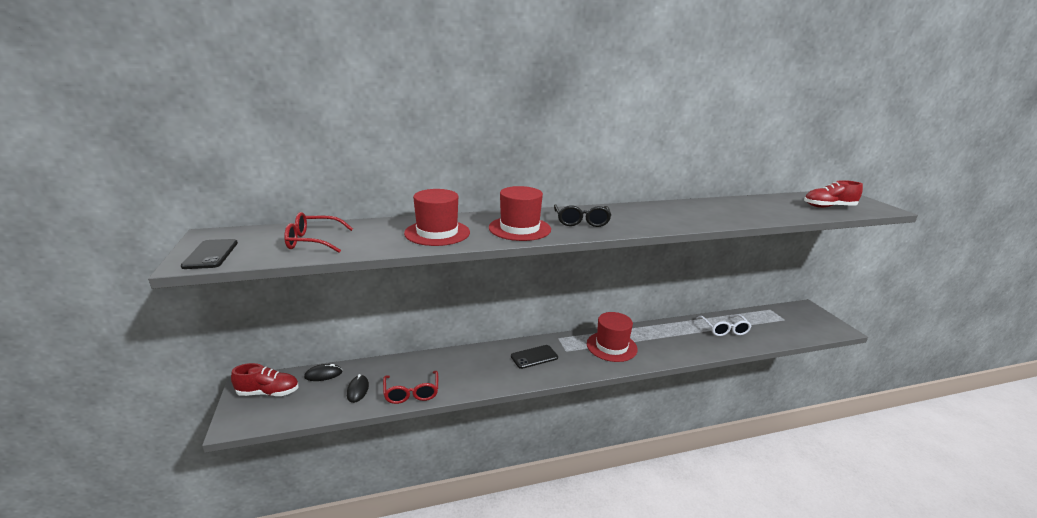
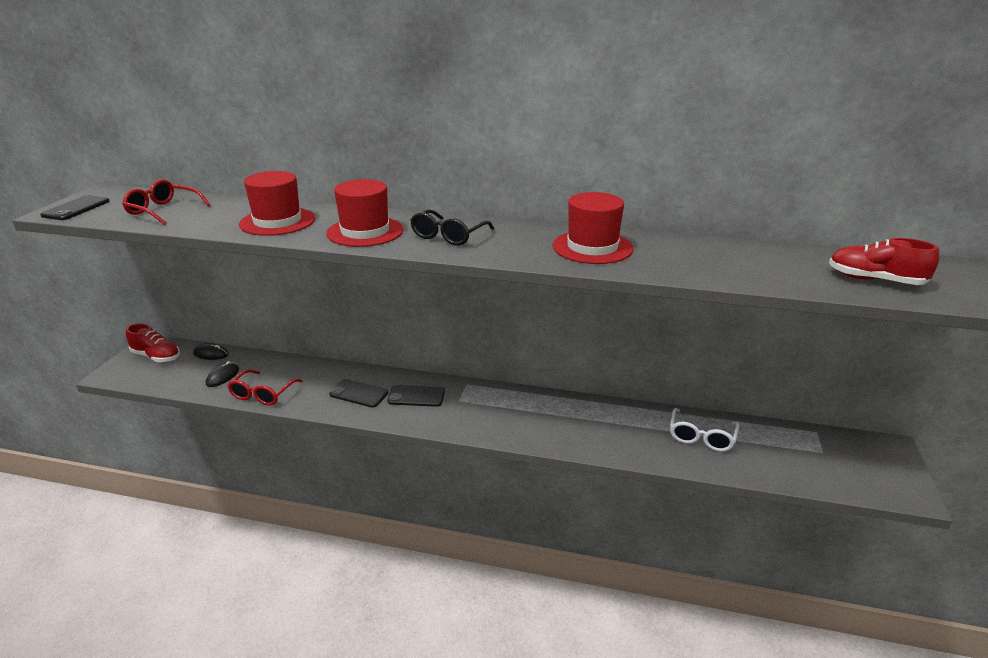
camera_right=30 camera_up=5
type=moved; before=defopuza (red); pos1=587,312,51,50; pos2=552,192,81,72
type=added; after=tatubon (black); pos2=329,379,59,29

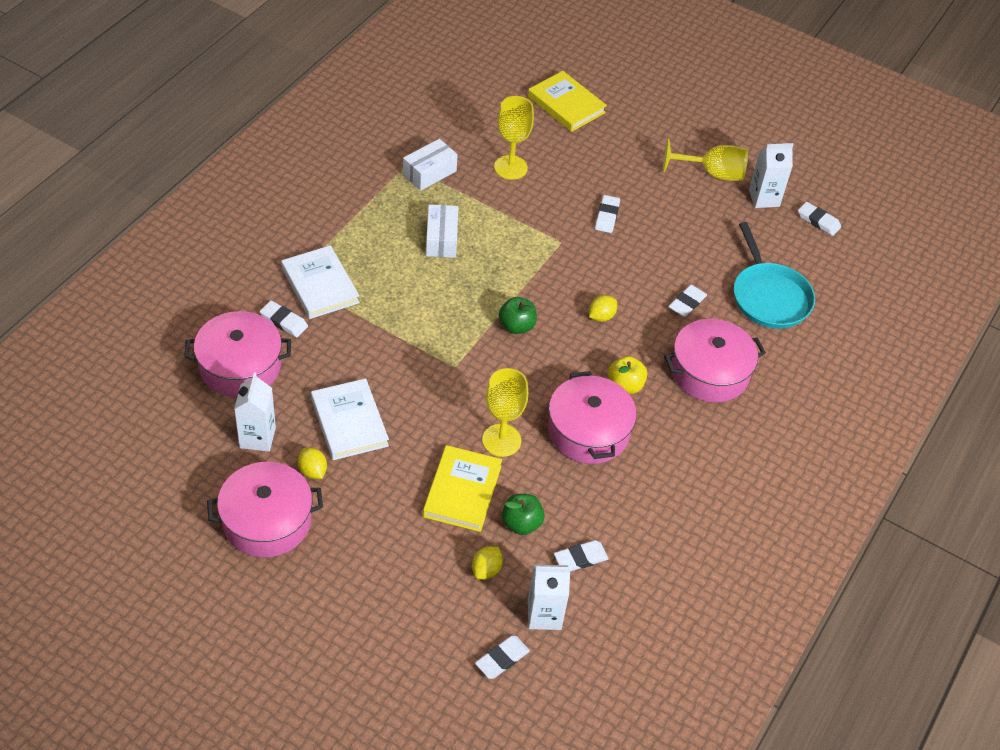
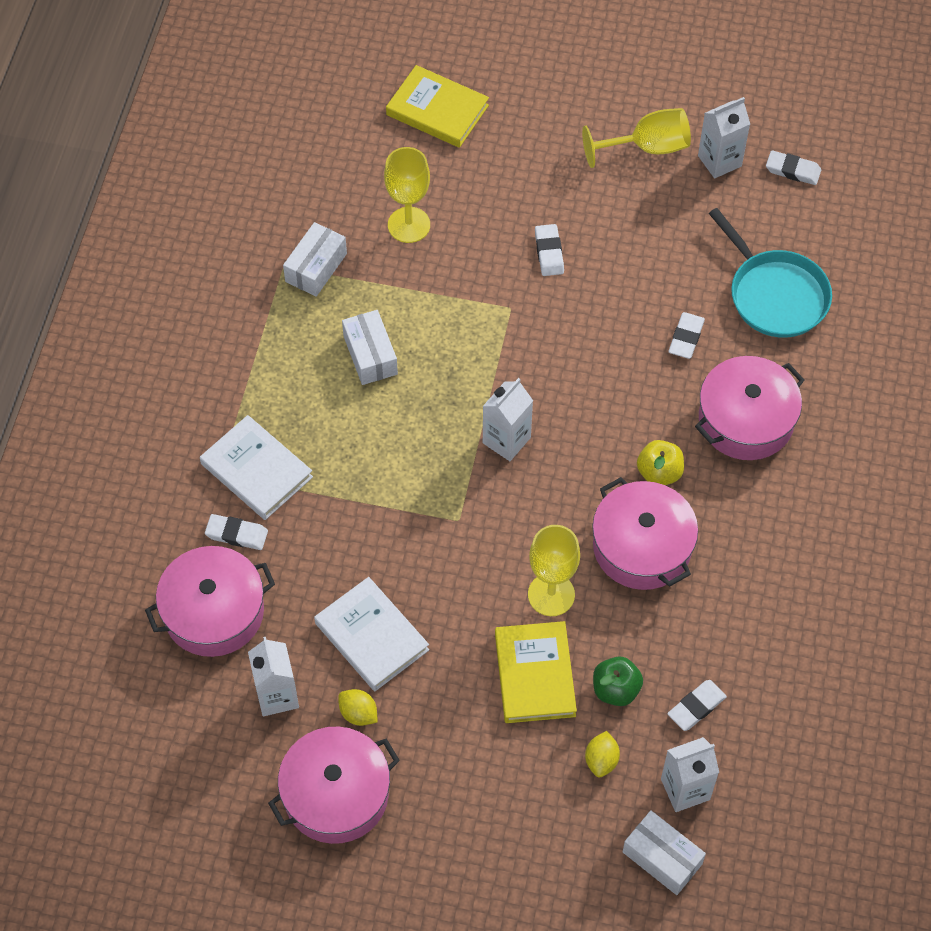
camera_right=-15 camera_up=10
type=replaced; before=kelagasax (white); after=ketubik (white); pos1=475,635,55,44; pos2=623,811,83,84
type=replaced; before=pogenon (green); after=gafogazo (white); pos1=499,297,38,37; pos2=483,378,50,83
type=removed; before=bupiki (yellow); pos1=589,295,28,27

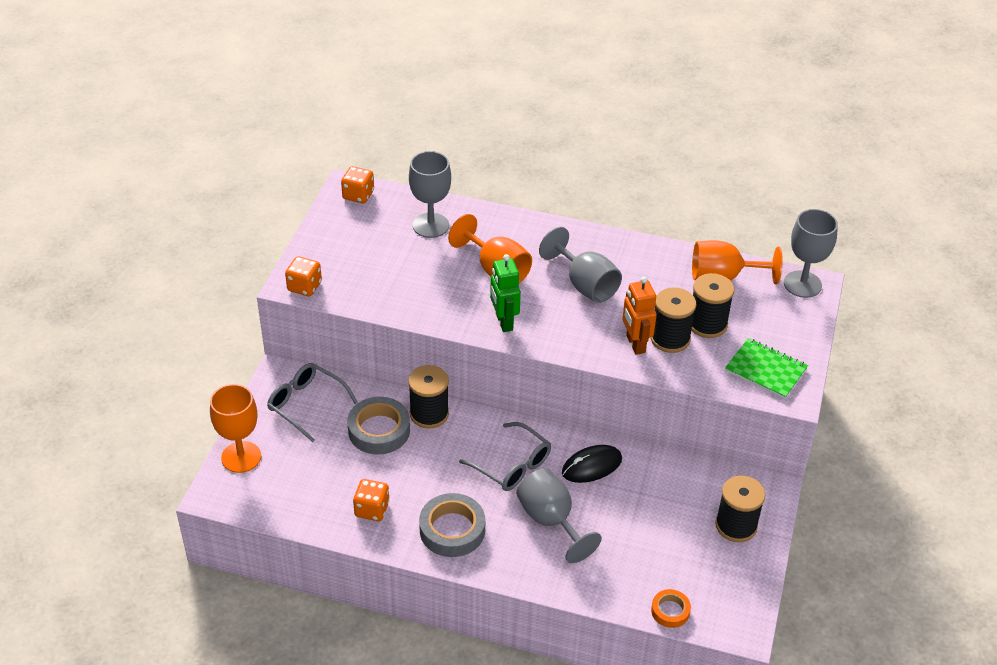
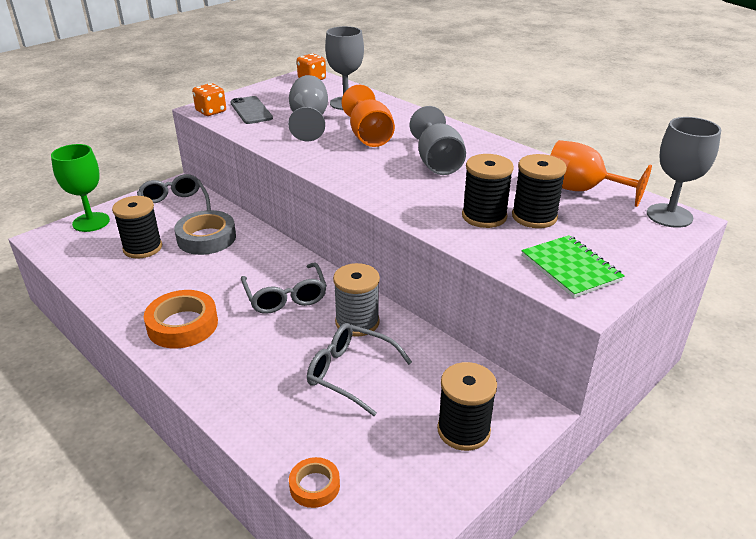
camera_right=30 camera_up=-10
type=recoloured; before=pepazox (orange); after=pepazox (green); pos1=210,384,51,89; pos2=51,144,59,88
type=removed; before=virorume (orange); pos1=353,479,36,42
type=moved; before=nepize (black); pos1=408,365,41,63; pos2=112,196,50,63
type=recoloured; before=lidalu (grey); after=lidalu (orange); pos1=419,493,66,64; pos2=144,290,74,58
type=removed; before=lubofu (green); pos1=490,254,31,78
type=moved; before=pepazox (grey); pos1=516,468,86,95; pos2=288,75,40,66
type=replaced; before=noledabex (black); after=nepize (grey); pos1=562,445,60,38; pos2=333,263,47,74
type=removed; before=lubofu (orange); pos1=622,277,35,78
type=added; after=tatubon (grey); pos2=230,96,43,28
type=added; after=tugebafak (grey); pos2=307,323,105,93

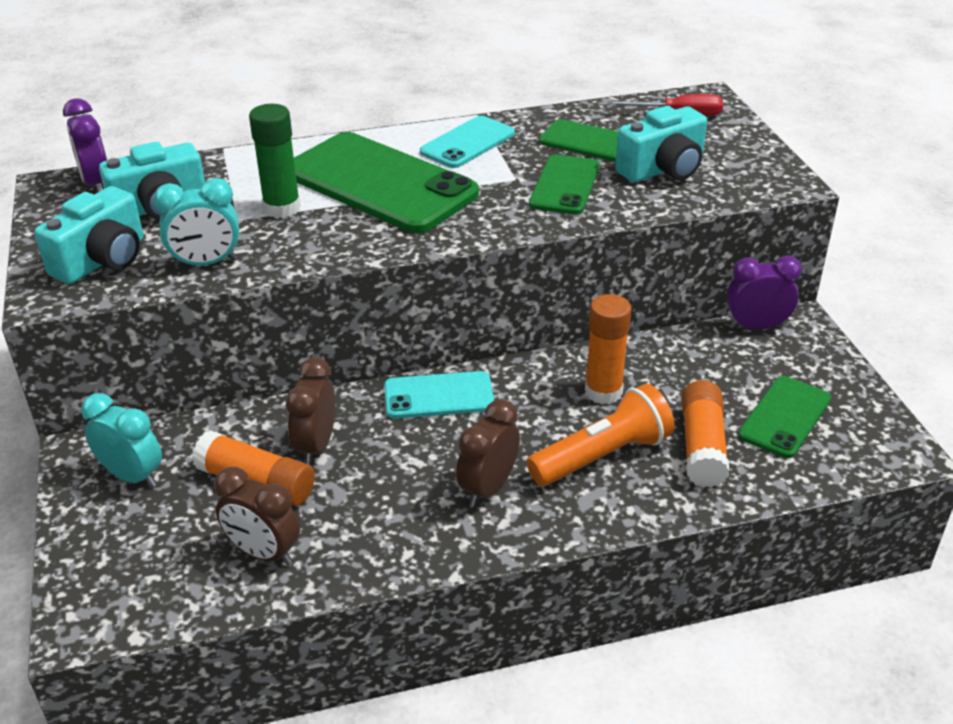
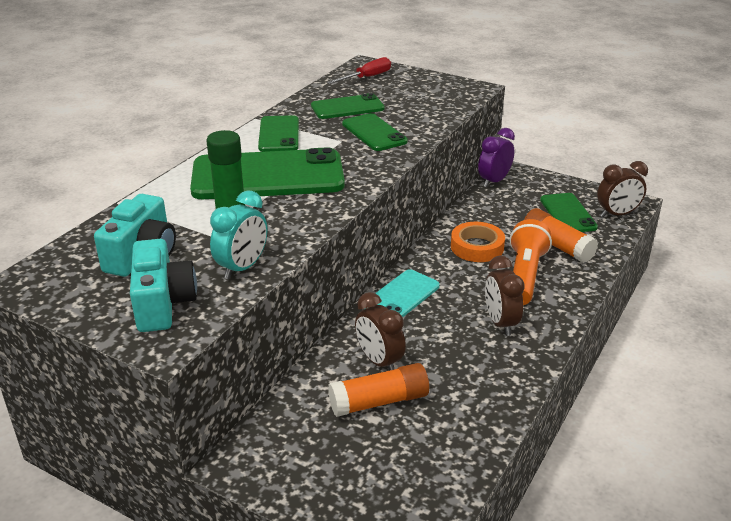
camera_right=-45 camera_up=-5
type=removed; before=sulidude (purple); pos1=63,98,44,94
type=removed; before=sulidude (turquoise); pos1=82,393,80,95
type=moved; before=sulidude (brown); pos1=214,467,86,98; pos2=597,161,51,56
type=recoloured; before=tatubon (turquoise); after=tatubon (green); pos1=420,116,95,52; pos2=258,115,41,37
type=replaced; before=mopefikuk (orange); after=lidalu (orange); pos1=585,294,47,110; pos2=451,222,54,40
type=removed; before=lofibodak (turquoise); pos1=615,106,92,76

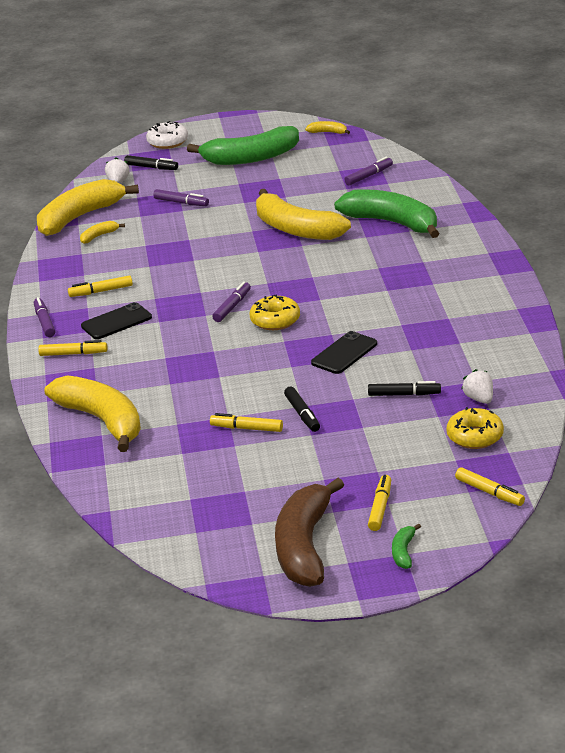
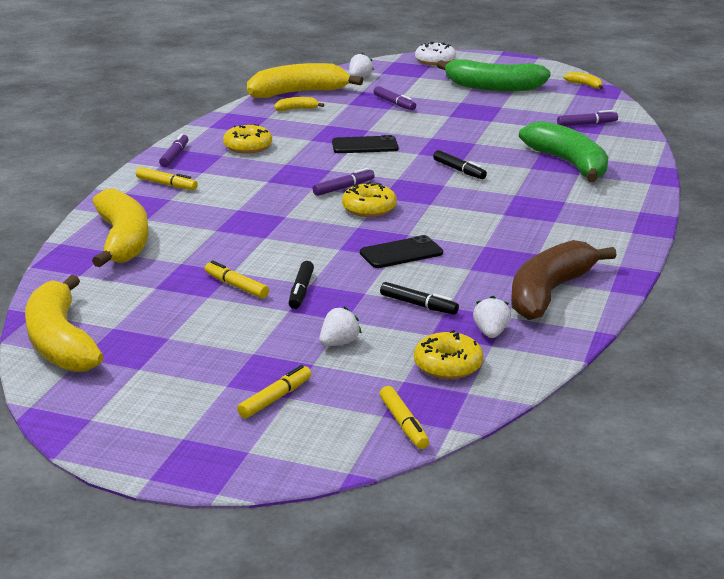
camera_right=25 camera_up=-5
type=replaced; before=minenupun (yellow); after=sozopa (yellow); pos1=68,275,65,22; pos2=223,124,49,30
type=moved; before=tatubon (black); pos1=81,302,71,37; pos2=332,135,66,18
type=moved; before=minenupun (black); pos1=124,155,54,15; pos2=433,150,54,29
type=moved; before=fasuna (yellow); pos1=256,189,95,51; pos2=25,275,79,97
type=moved; before=fasuna (brown); pos1=275,478,69,109; pos2=511,240,106,80
type=removed; before=fasuna (green); pos1=392,523,29,46
type=added; after=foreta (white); pos2=319,306,43,40

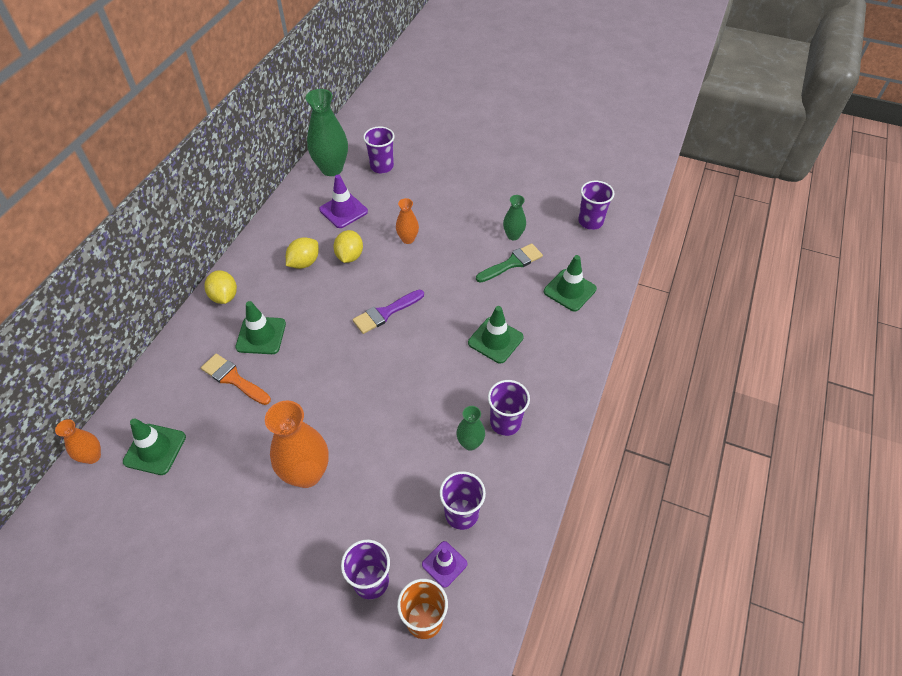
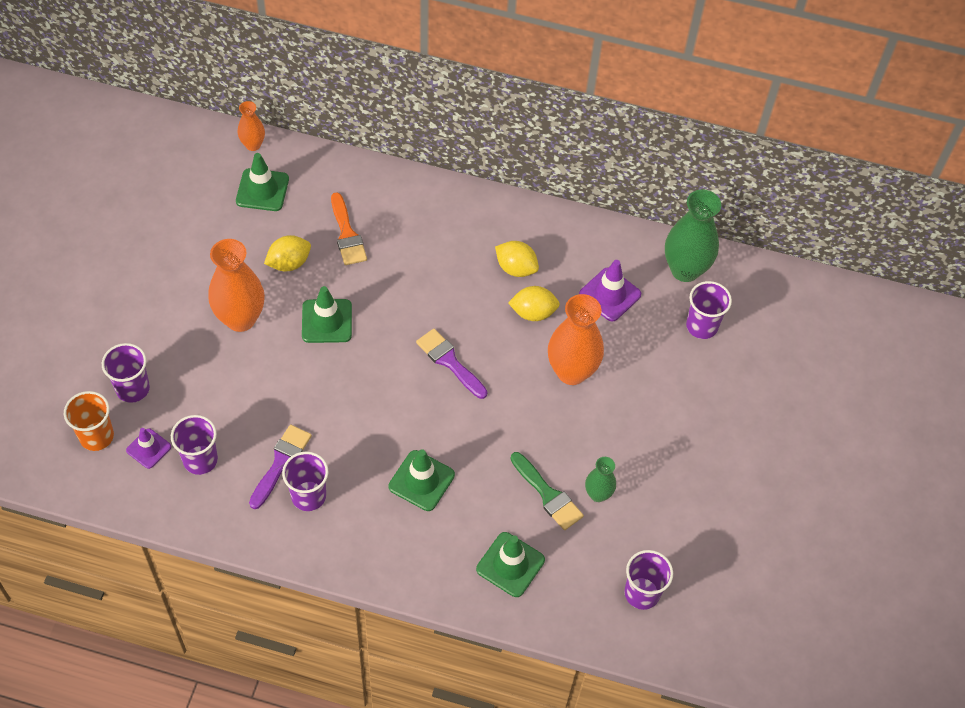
camera_right=80 camera_up=5
type=turned; before=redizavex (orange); pos1=201,354,70,51; pos2=331,192,36,73; turn=135
type=moved; before=bupiki (yellow); pos1=205,270,32,34; pos2=264,235,47,37
type=moved; before=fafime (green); pos1=235,301,51,53; pos2=302,286,50,57
type=resized; before=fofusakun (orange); pos1=396,198,23,46; pos2=548,294,56,91; scale=1.87
type=replaced; before=fofusakun (green); after=redizavex (purple); pos1=456,406,29,45; pos2=249,425,63,84

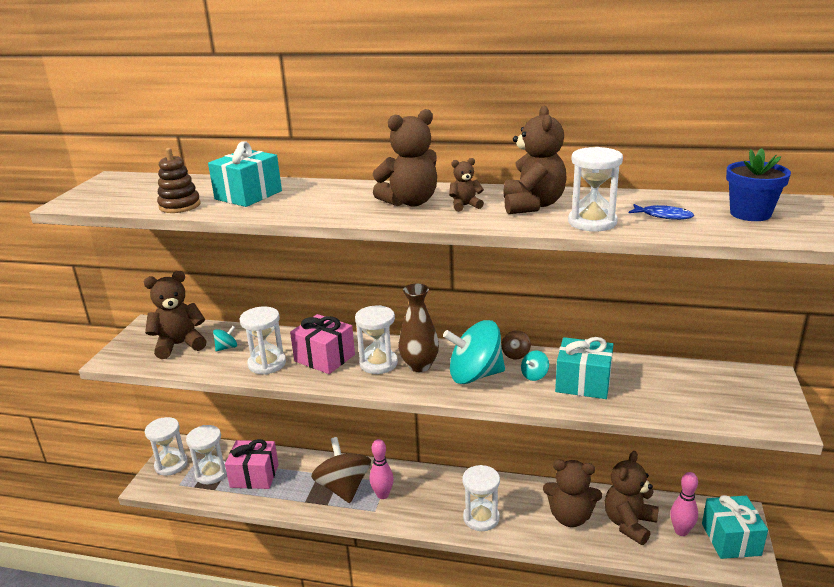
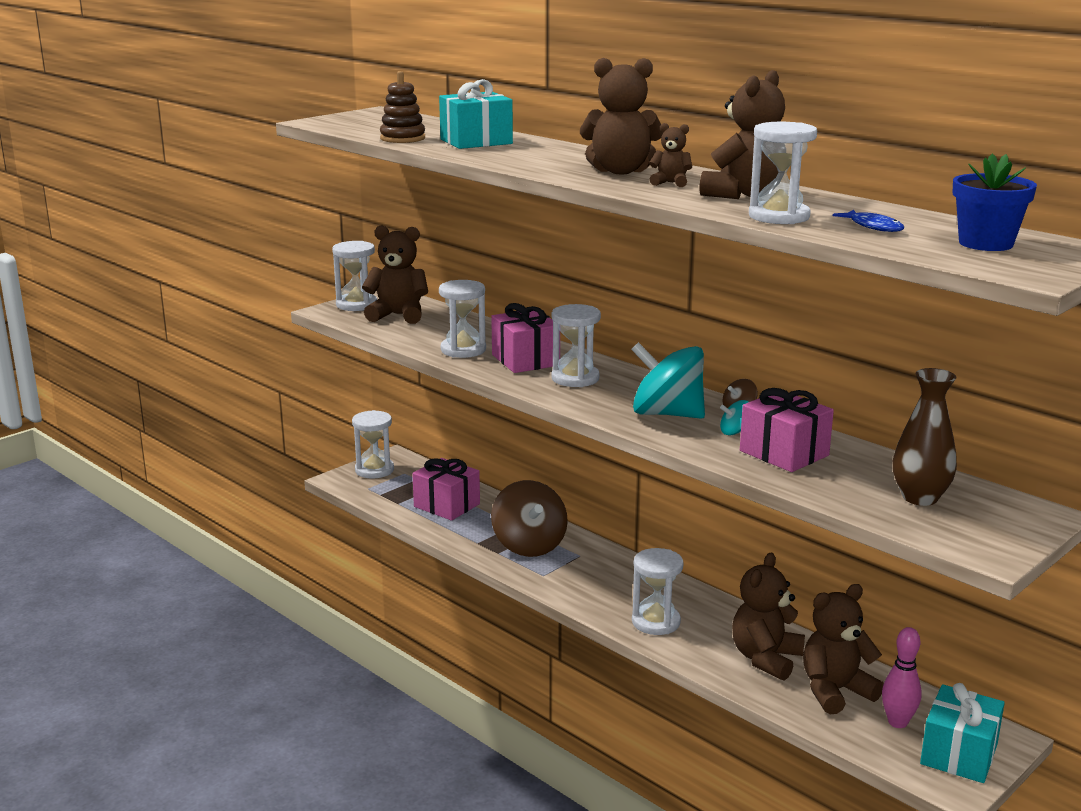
camera_right=30 camera_up=-5
type=moved; before=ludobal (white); pos1=186,425,41,59; pos2=332,241,45,70
type=removed; before=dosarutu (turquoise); pos1=213,326,24,25
type=turned; before=dosarutu (brown); pos1=311,437,60,66; pos2=491,480,77,77; turn=150
type=removed; before=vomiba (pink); pos1=369,439,25,60
type=moved; before=fofusakun (brown); pos1=398,284,41,88; pos2=893,368,64,138
type=turned; before=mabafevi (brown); pos1=543,459,59,68; pos2=732,553,73,128; turn=75
type=recoloured; before=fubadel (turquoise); after=fubadel (pink); pos1=555,337,58,62; pos2=740,388,94,84

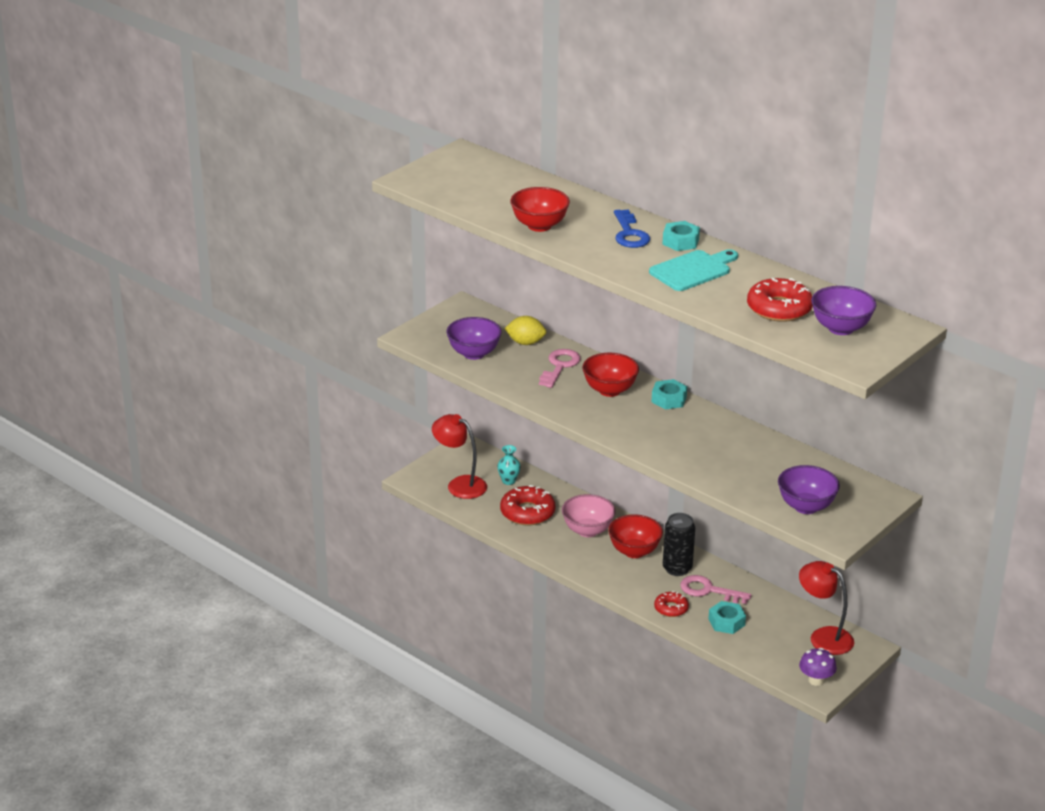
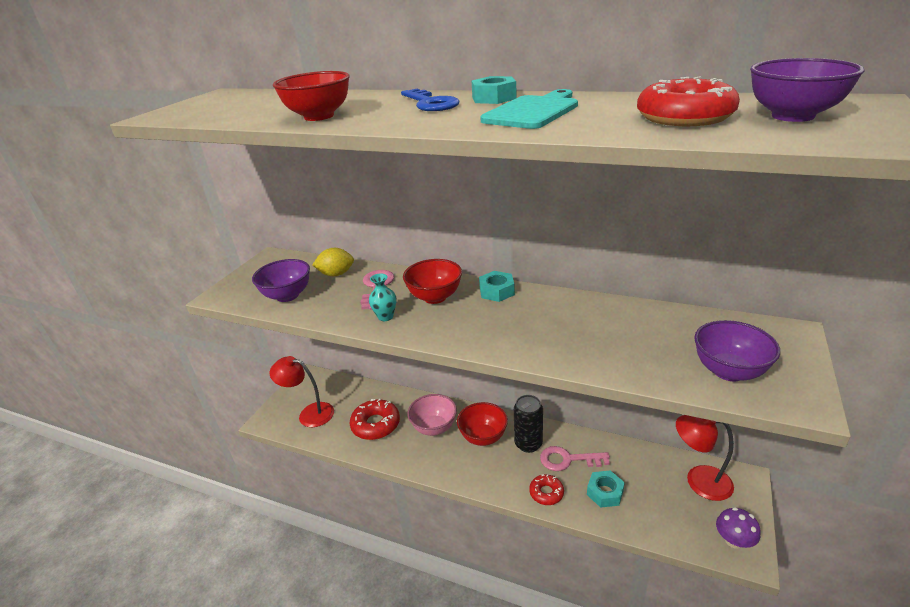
camera_right=-15 camera_up=0
type=moved; before=fofusakun (turquoise); pos1=497,445,24,40; pos2=369,273,27,48

